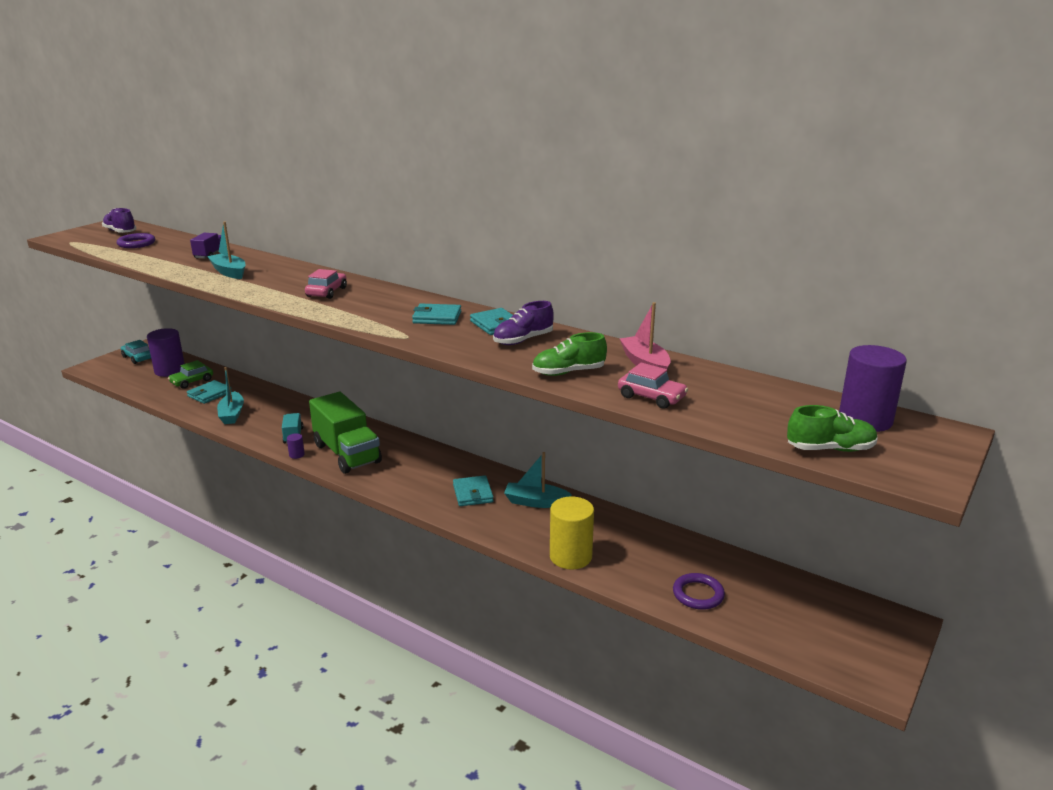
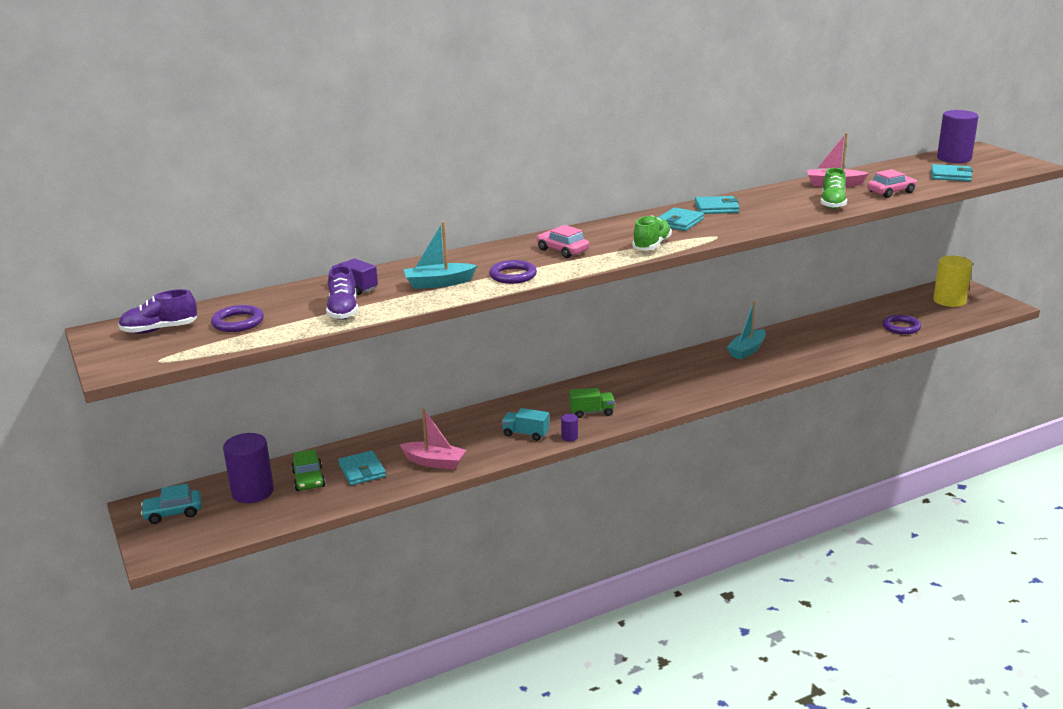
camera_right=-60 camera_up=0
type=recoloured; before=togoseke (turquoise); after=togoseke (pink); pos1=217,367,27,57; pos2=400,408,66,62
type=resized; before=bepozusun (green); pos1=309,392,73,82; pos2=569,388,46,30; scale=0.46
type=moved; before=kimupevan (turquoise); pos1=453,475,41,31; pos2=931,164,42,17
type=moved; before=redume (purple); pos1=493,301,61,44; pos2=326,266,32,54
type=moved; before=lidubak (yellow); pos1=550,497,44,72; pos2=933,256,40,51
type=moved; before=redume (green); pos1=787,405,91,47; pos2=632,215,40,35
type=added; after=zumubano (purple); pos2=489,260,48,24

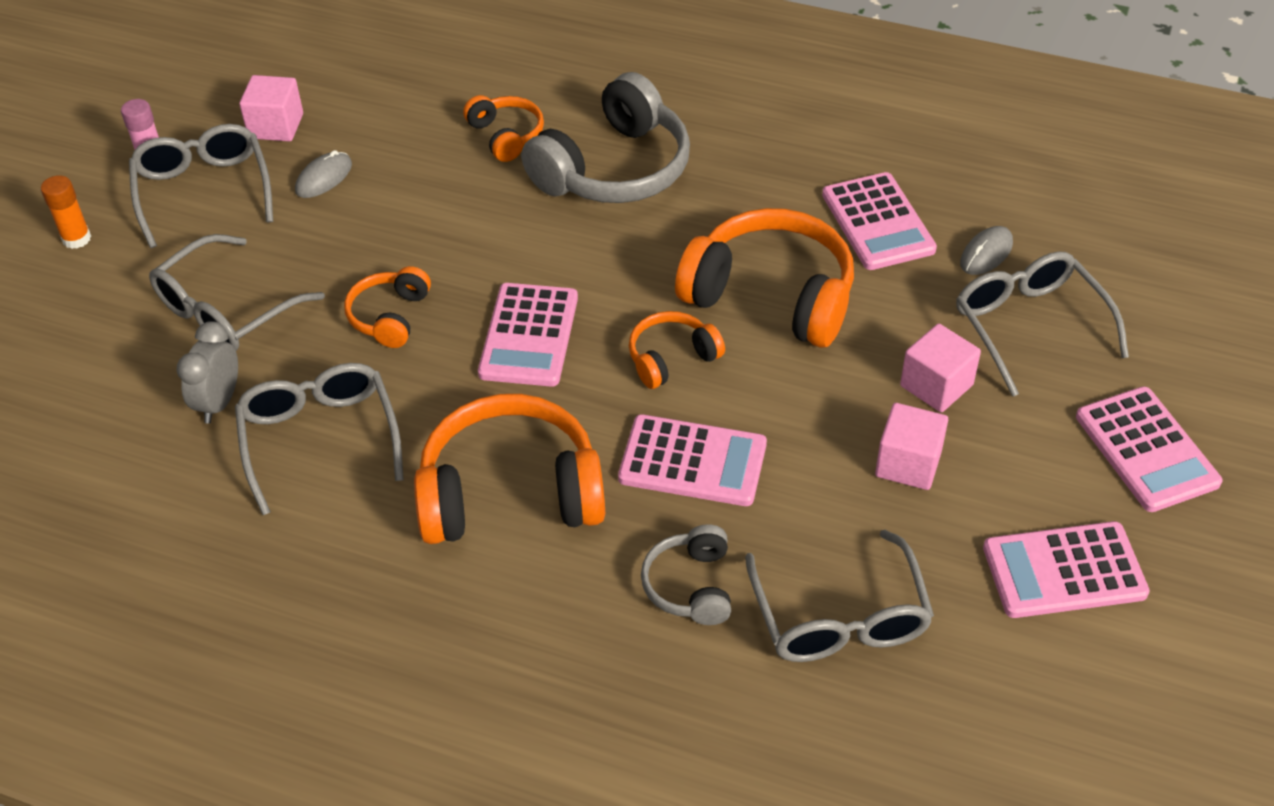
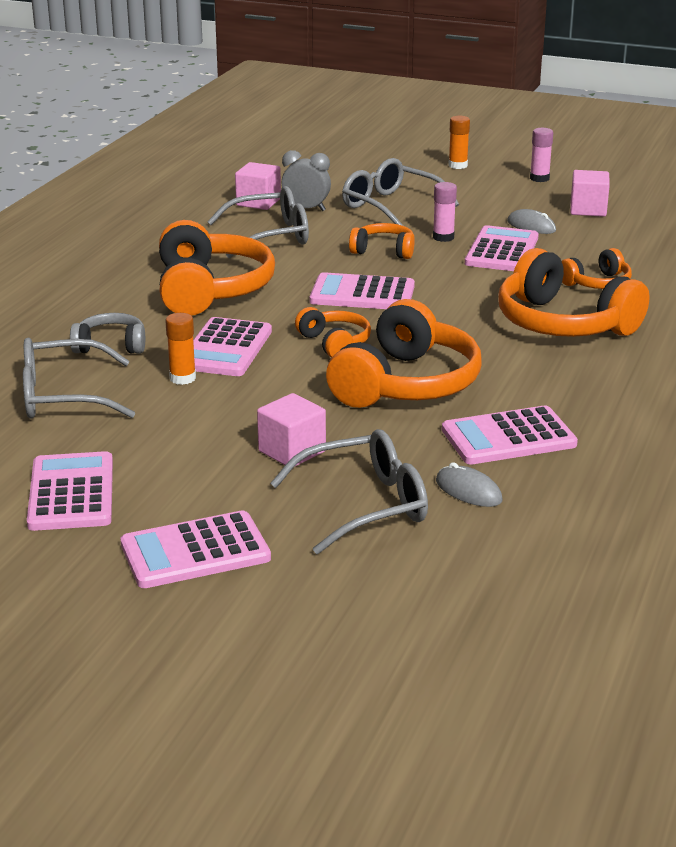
camera_right=90 camera_up=-20
type=removed; before=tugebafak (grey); pos1=129,124,144,124
type=recoloured; before=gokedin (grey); after=gokedin (orange); pos1=521,72,169,131; pos2=499,248,151,89
type=moved; before=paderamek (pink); pos1=875,403,73,87; pos2=235,162,46,48
type=added; after=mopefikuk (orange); pos2=165,313,31,72
type=added; after=mopefikuk (pink); pos2=433,182,24,60
type=added; after=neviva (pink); pos2=465,225,74,46

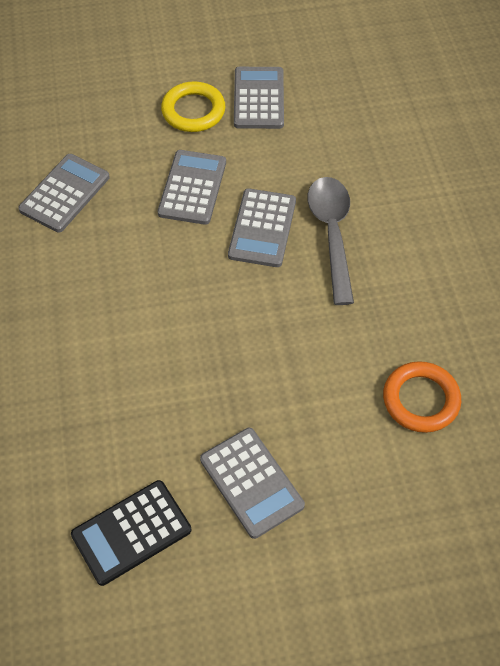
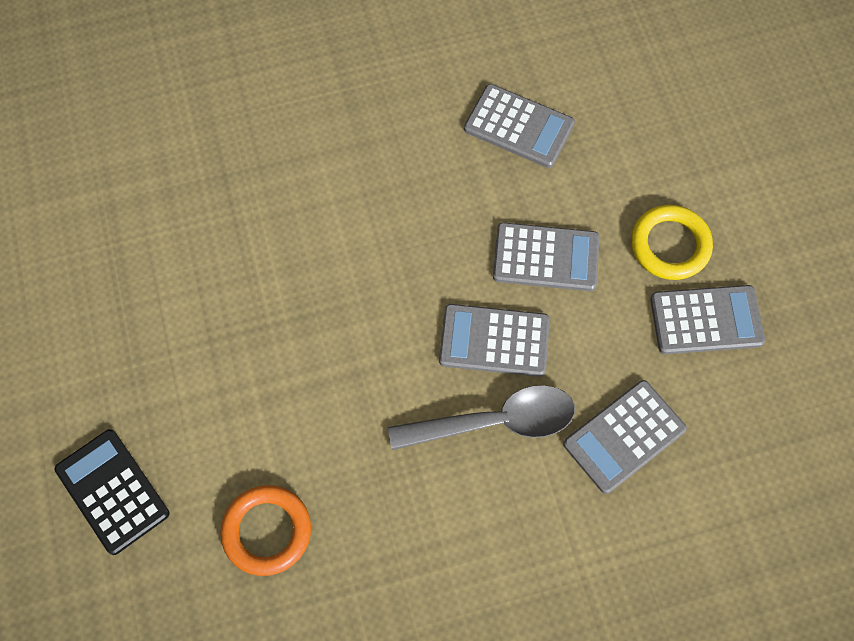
camera_right=85 camera_up=10
type=moved; before=neviva (black); pos1=71,480,120,106; pos2=55,429,114,126
type=moved; before=neviva (grey); pos1=200,428,105,111; pos2=563,380,124,114

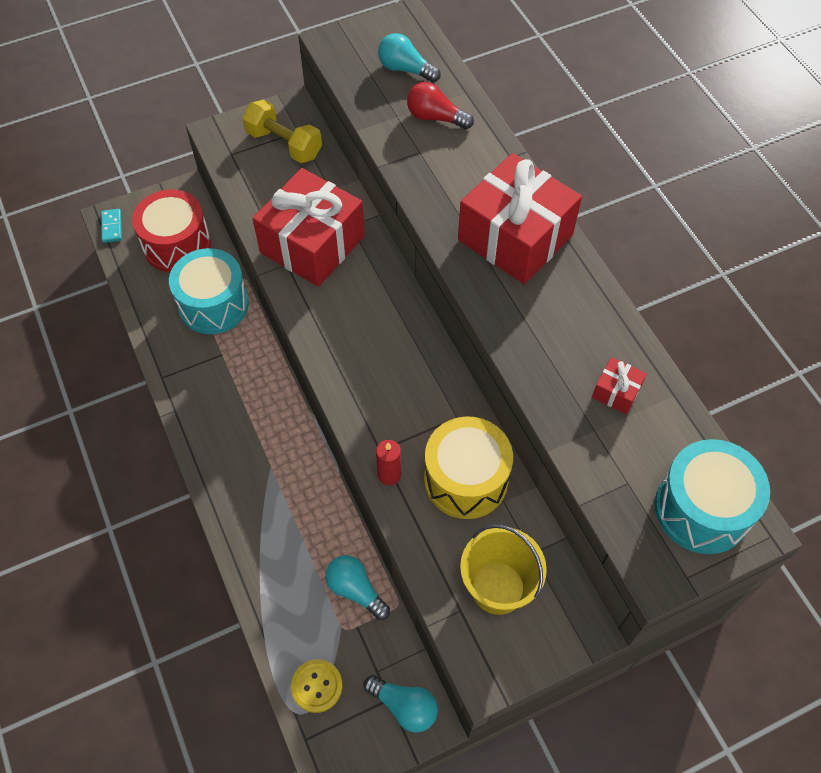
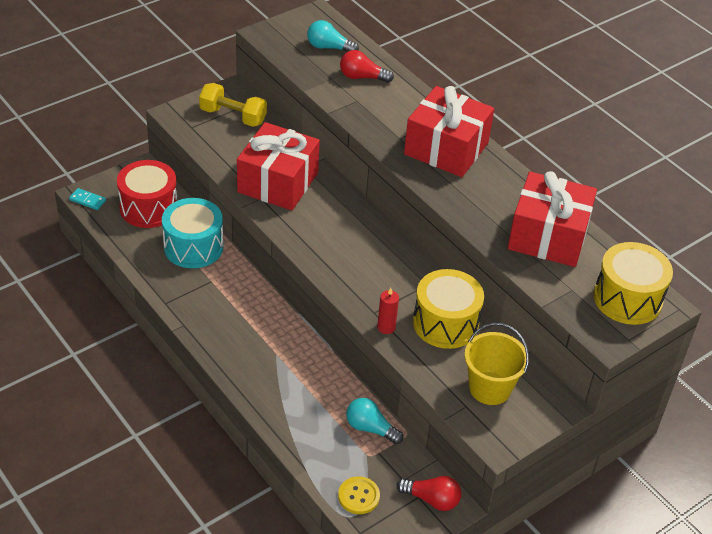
camera_right=-15 camera_up=-15
type=turned; before=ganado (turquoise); pos1=101,209,21,34; pos2=69,188,37,22; turn=-45
type=recoloured; before=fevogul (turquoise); after=fevogul (red); pos1=364,675,74,58; pos2=397,476,64,35
type=resized; before=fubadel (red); pos1=592,357,55,57; pos2=508,171,89,96; scale=2.43
type=recoloured; before=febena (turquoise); after=febena (yellow); pos1=655,439,115,115; pos2=593,242,80,83

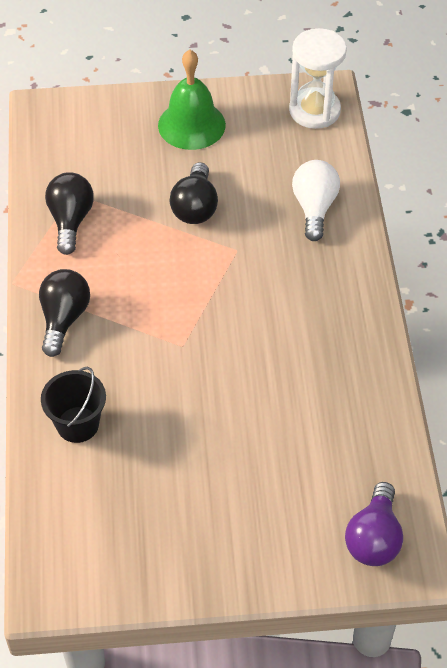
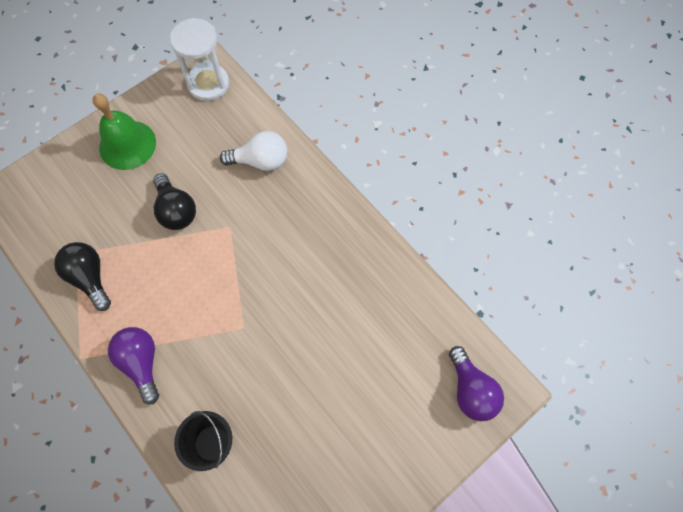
camera_right=-35 camera_up=15
type=recoloured; before=fevogul (black); after=fevogul (purple); pos1=39,269,51,88; pos2=108,327,51,77
type=turned; before=fevogul (white); pos1=292,160,48,81; pos2=220,131,67,40; turn=120

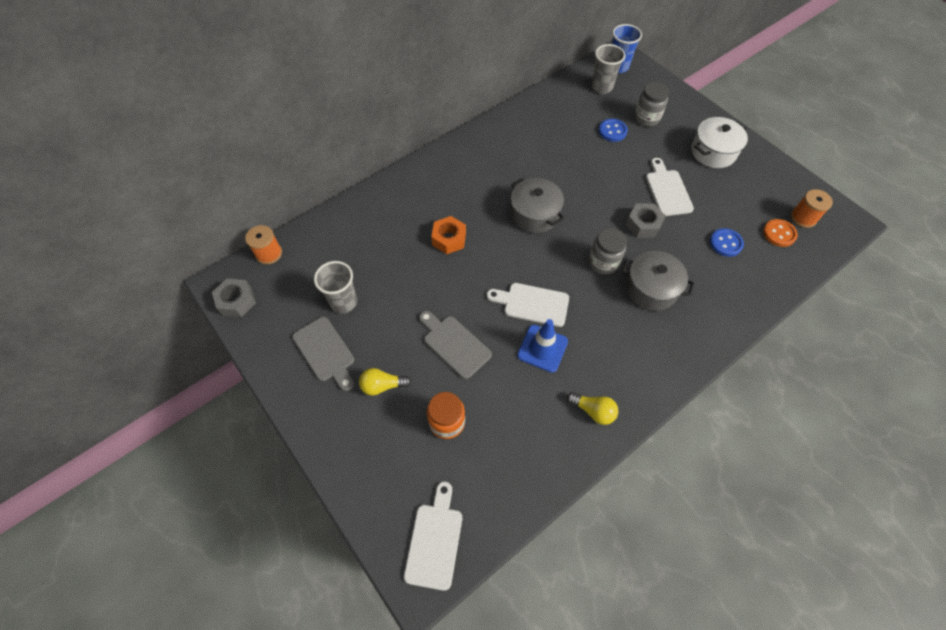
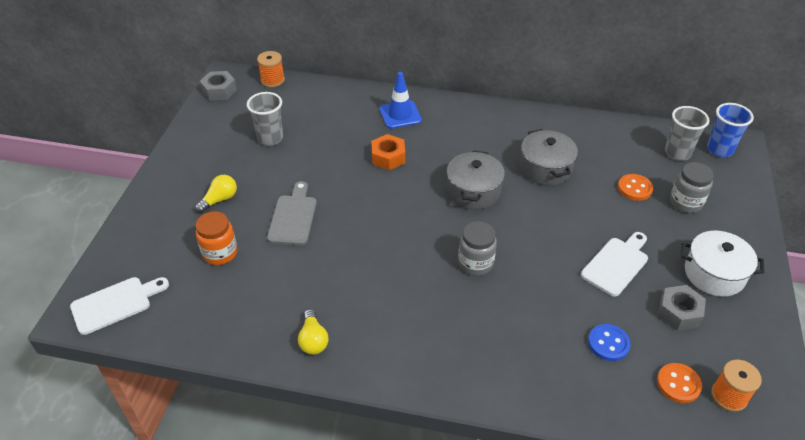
camera_right=50 camera_up=-15
type=removed; before=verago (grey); pos1=292,317,62,74
type=turned; before=fevogul (yellow); pos1=359,368,52,27; pos2=195,175,42,38; turn=90
type=removed; before=verago (white); pos1=487,283,82,44
type=moved; before=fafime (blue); pos1=517,319,51,54; pos2=379,72,43,57
type=recoloured; before=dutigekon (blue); after=dutigekon (orange); pos1=599,119,29,23; pos2=618,174,35,27
type=moved; before=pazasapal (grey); pos1=621,251,73,60; pos2=520,129,58,57
type=moved; before=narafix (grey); pos1=626,204,40,34; pos2=658,285,48,46

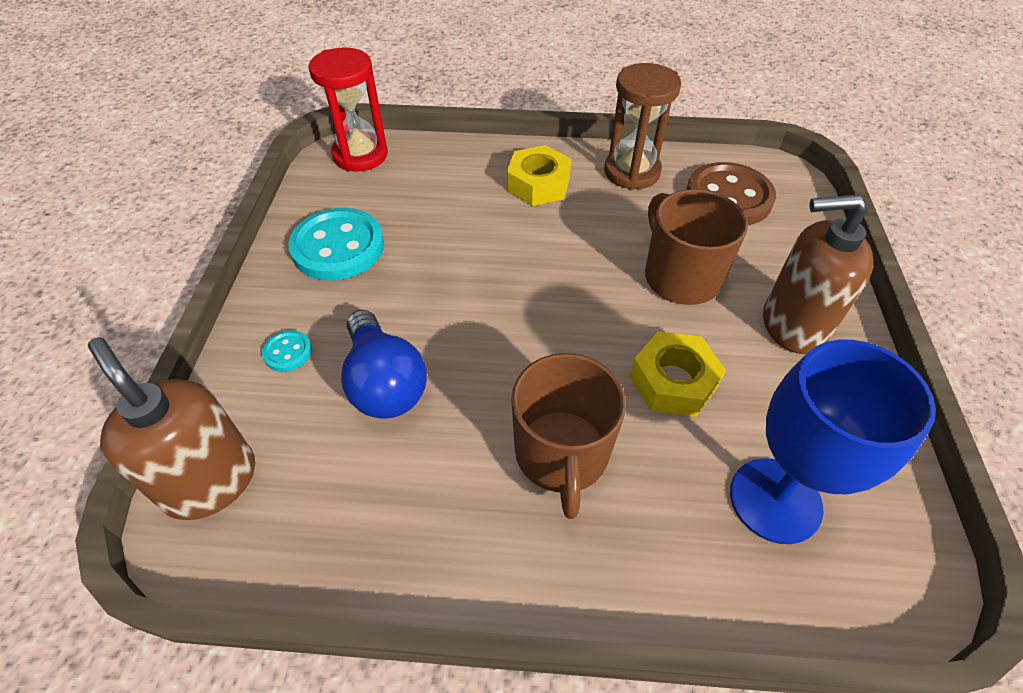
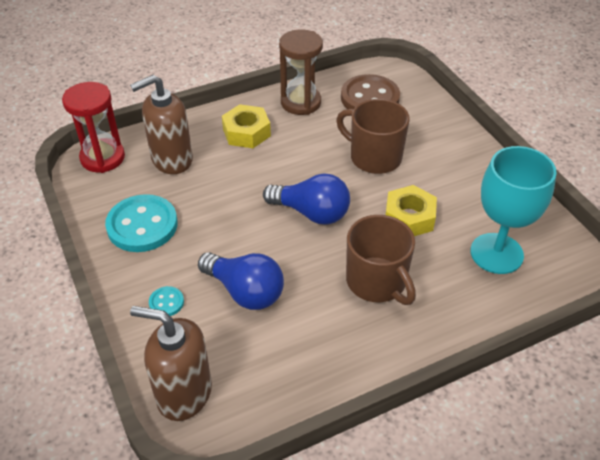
camera_right=-30 camera_up=-5
type=recoloured; before=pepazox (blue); after=pepazox (turquoise); pos1=730,340,206,204; pos2=470,146,86,128
type=moved; before=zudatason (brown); pos1=763,194,110,160; pos2=130,75,63,99
type=added; after=fevogul (blue); pos2=263,173,87,52

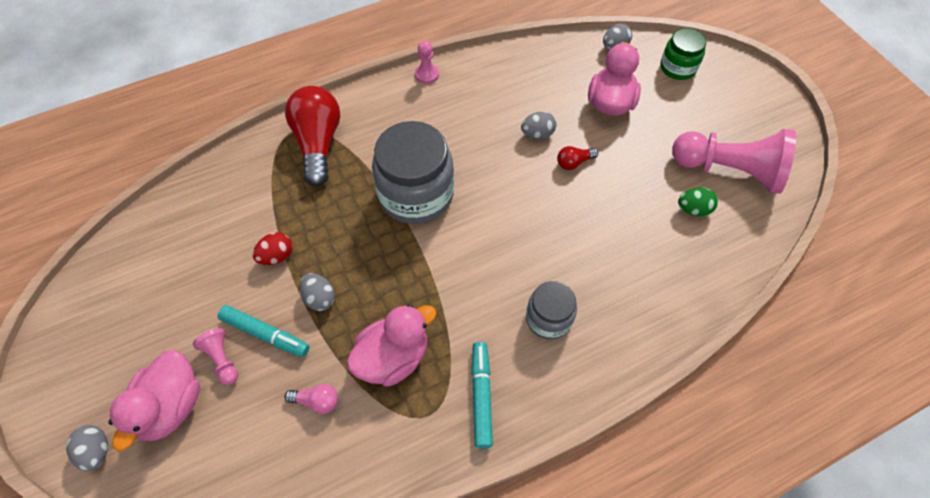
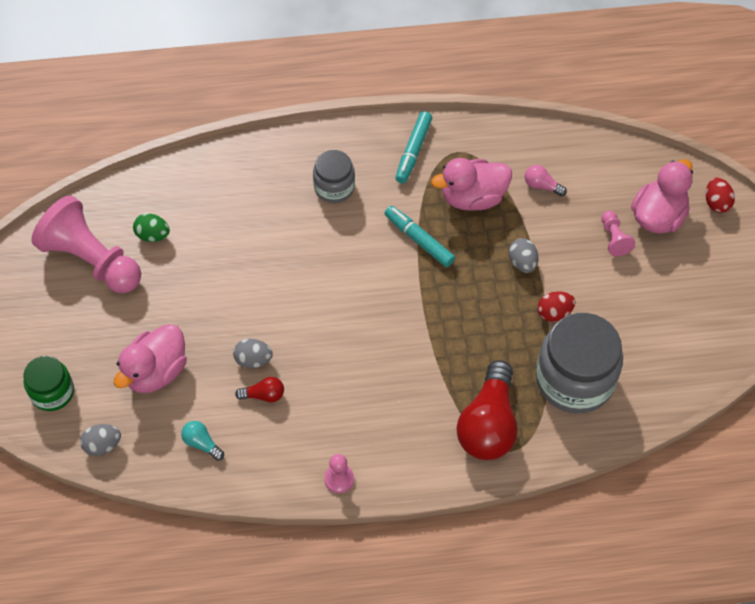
camera_right=-160 camera_up=0
type=recoloured; before=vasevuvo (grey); after=vasevuvo (red); pos1=66,425,42,47; pos2=706,178,29,35
type=moved; before=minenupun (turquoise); pos1=218,305,91,52; pos2=384,206,71,61
type=moved; before=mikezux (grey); pos1=372,121,82,103; pos2=536,313,87,101
type=moved; before=fevogul (red); pos1=557,146,41,24; pos2=235,377,49,25
type=added; after=fevogul (turquoise); pos2=181,421,43,40

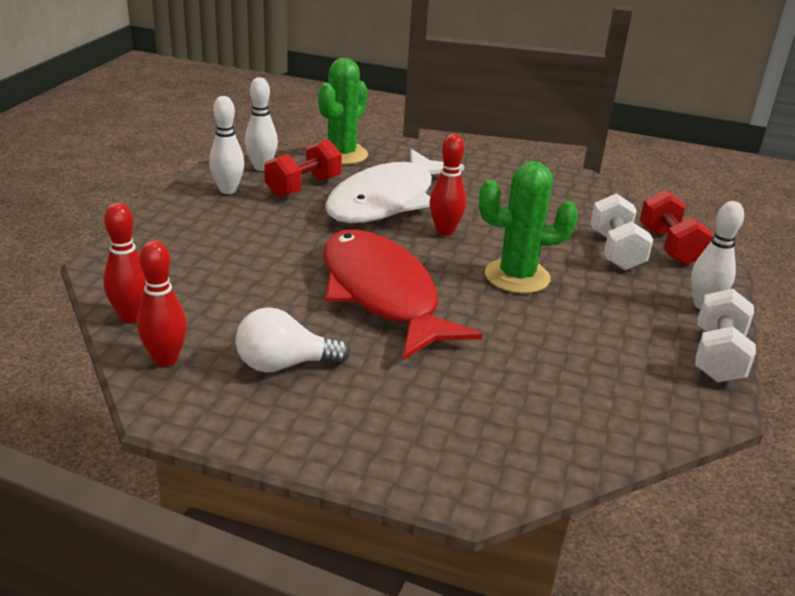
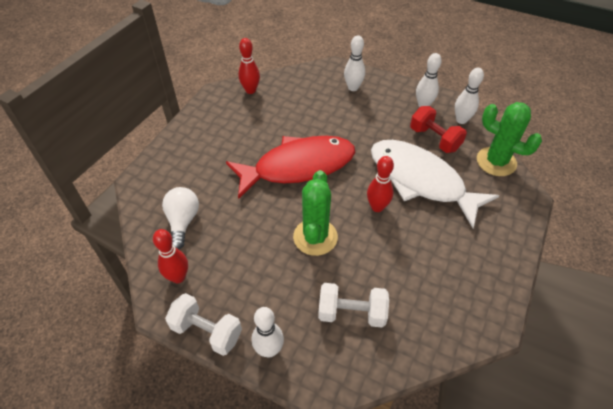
camera_right=100 camera_up=20
type=moved; before=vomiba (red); pos1=103,202,43,121; pos2=153,229,35,54
type=moved; before=fevogul (white); pos1=235,307,115,65; pos2=162,187,37,62
type=removed; before=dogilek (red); pos1=640,190,73,75
type=added; after=vomiba (white); pos2=344,35,21,56

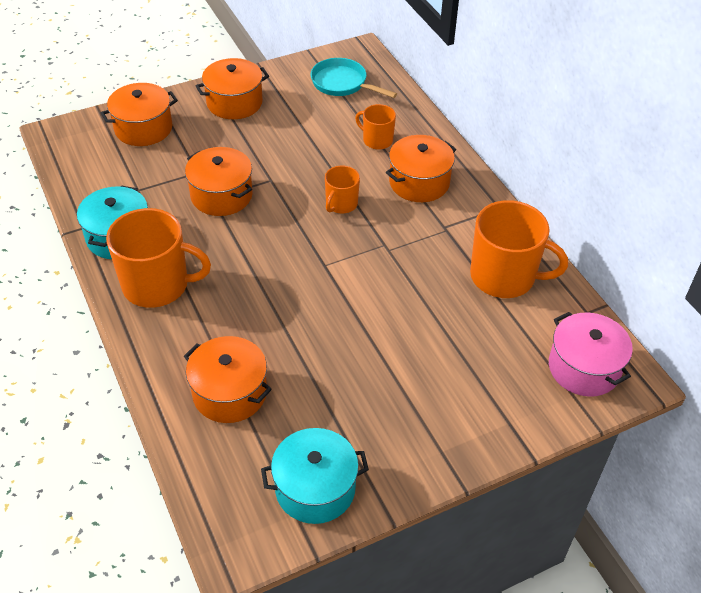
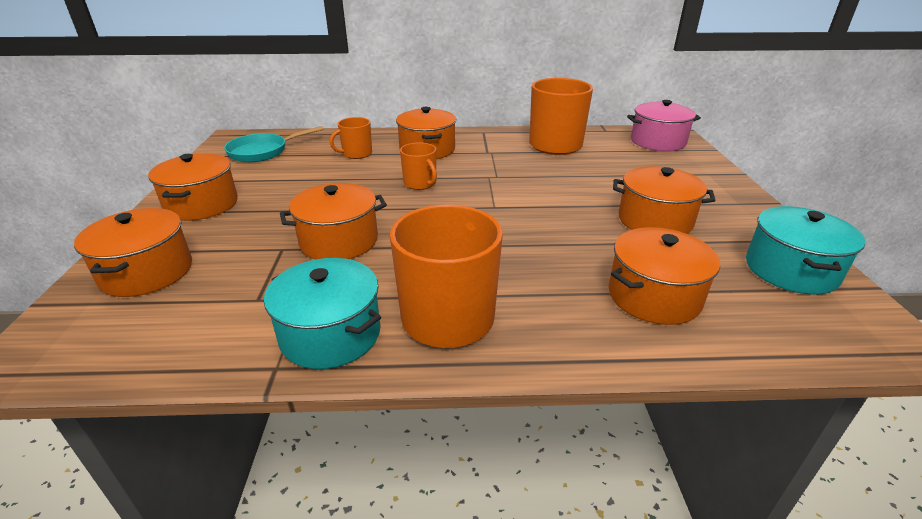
camera_right=-65 camera_up=-15
type=added; after=pazasapal (orange); pos2=613,166,103,68

